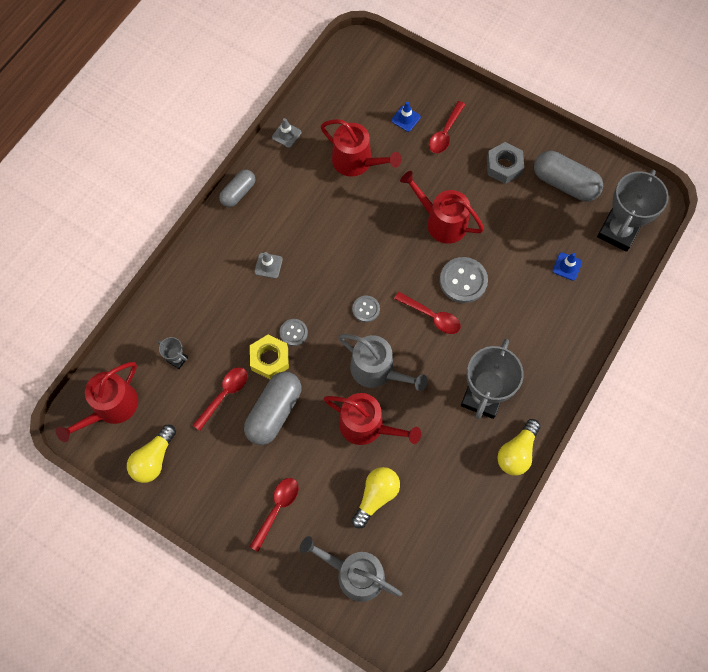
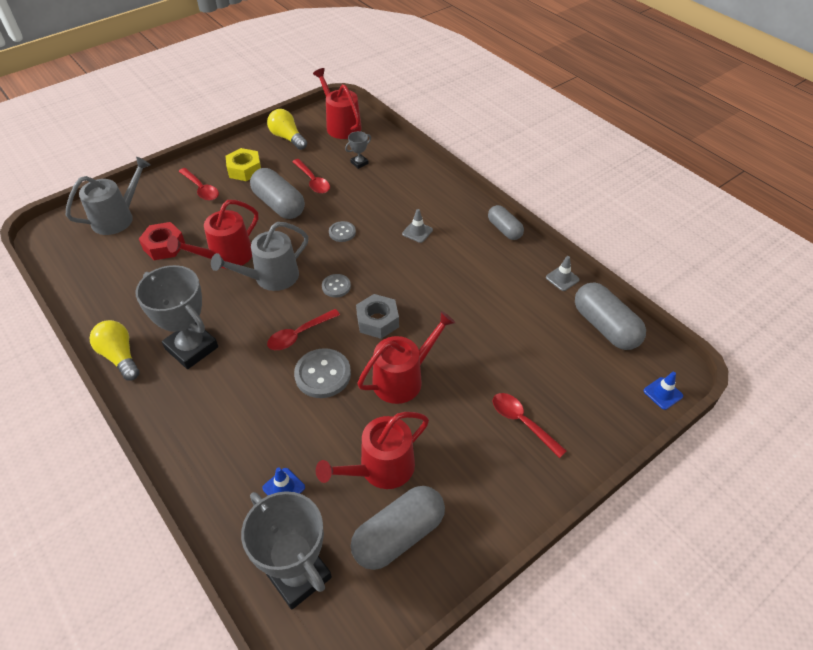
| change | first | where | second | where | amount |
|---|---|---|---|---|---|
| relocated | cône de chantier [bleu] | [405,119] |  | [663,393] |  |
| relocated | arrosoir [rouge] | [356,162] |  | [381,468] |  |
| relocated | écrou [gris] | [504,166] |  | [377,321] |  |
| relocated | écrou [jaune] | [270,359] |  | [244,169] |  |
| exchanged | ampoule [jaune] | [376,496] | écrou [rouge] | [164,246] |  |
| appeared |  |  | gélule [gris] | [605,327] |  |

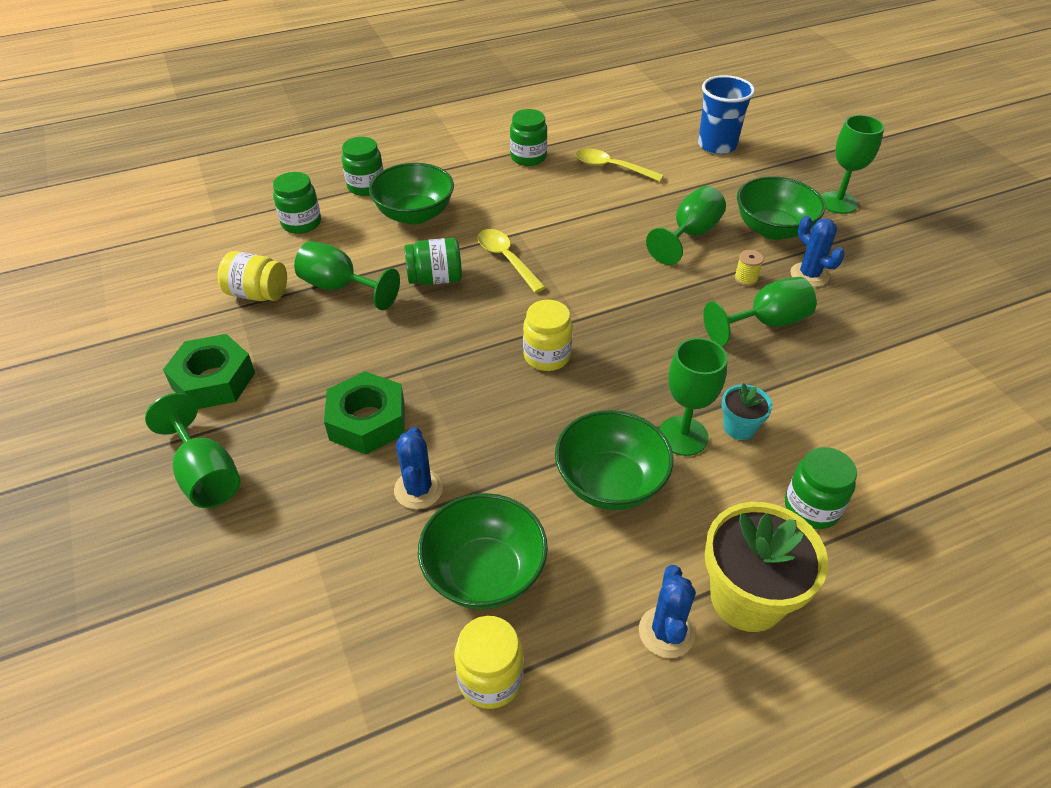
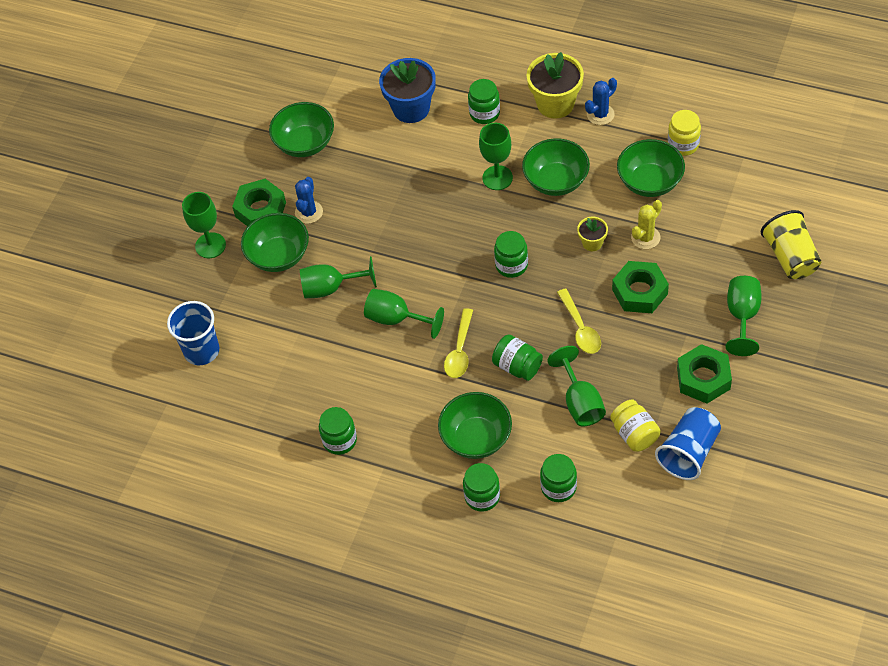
| change | first | where | second | where | amount |
|---|---|---|---|---|---|
| relocated | cuillère [jaune] | [611,168] |  | [580,328] |  |
| missing | bobine [jaune] | [746,278] |  |  |  |
| relocated | verre à pied [vert] | [766,323] |  | [396,319] |  |
| colour | bocal [jaune] | [547,356] | bocal [vert] | [511,265] |  |
| missing | pot de fleurs [turquoise] | [739,427] |  |  |  |
| colour | cactus [bleu] | [418,489] | cactus [jaune] | [645,237] |  |
| appeared |  |  | pot de fleurs [bleu] | [411,108] |  |
| appeared |  |  | bol [vert] | [305,143] |  |
| appeared |  |  | écrou [vert] | [260,209] |  |
| appeared |  |  | gobelet [jaune] | [790,257] |  |
| appeared |  |  | pot de fleurs [jaune] | [592,243] |  |
| appeared |  |  | gobelet [bleu] | [688,452] |  |

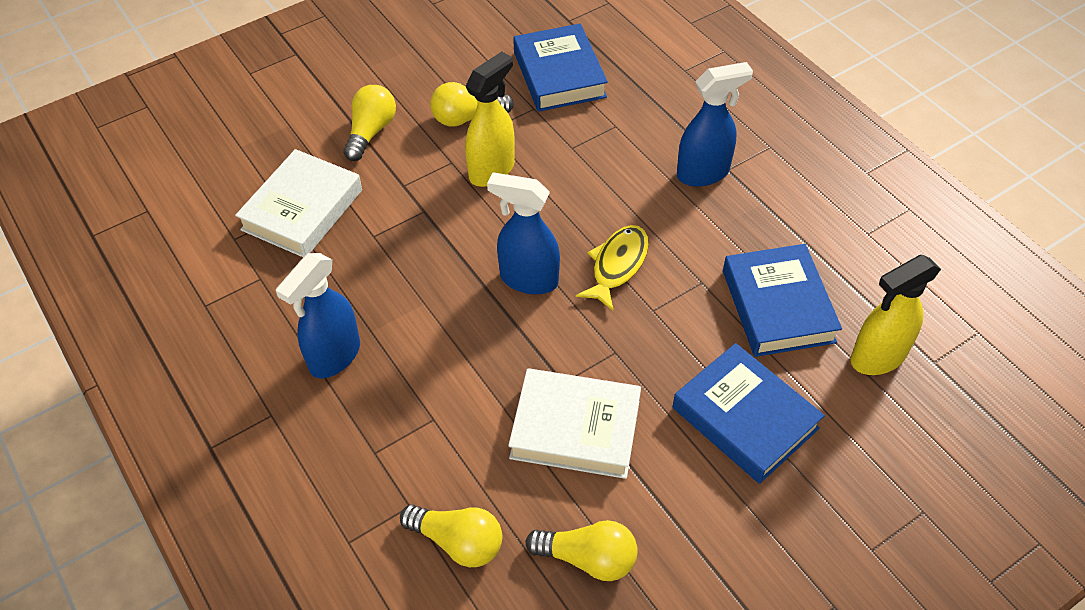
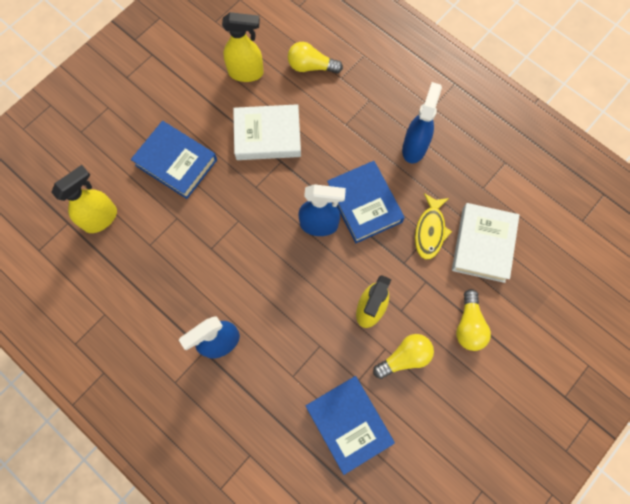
| change | first | where | second | where | amount |
|---|---|---|---|---|---|
| relocated | poisson [jaune] | [617,265] |  | [430,231] |  |
| relocated | livre [bleu] | [778,306] |  | [364,204] |  |
| exchanged | ampoule [jaune] | [588,558] | vaporisateur [jaune] | [246,73] |  |

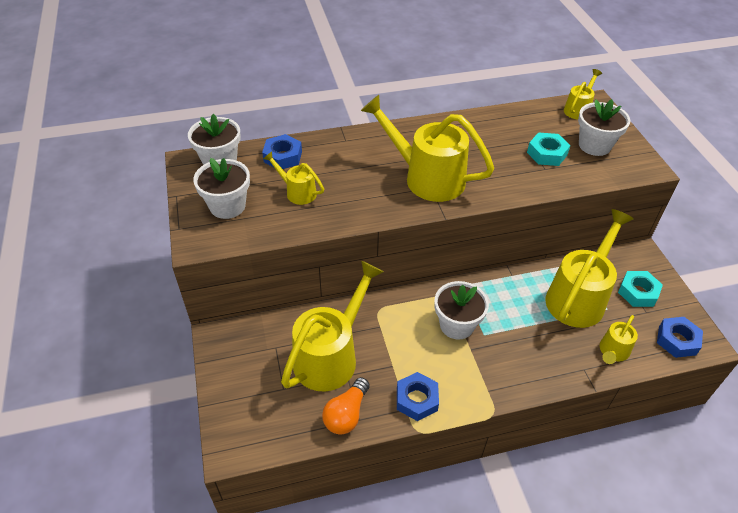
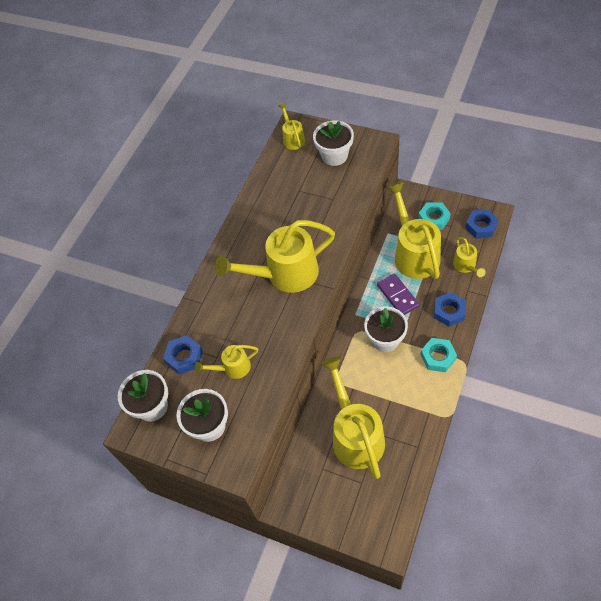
| change | first | where | second | where | amount |
|---|---|---|---|---|---|
| relocated | écrou [turquoise] | [547,153] |  | [438,357] |  |
| relocated | écrou [bleu] | [417,399] |  | [449,311] |  |
| missing | ampoule [orange] | [346,414] |  |  |  |
| appeared |  |  | domino [violet] | [397,296] |  |

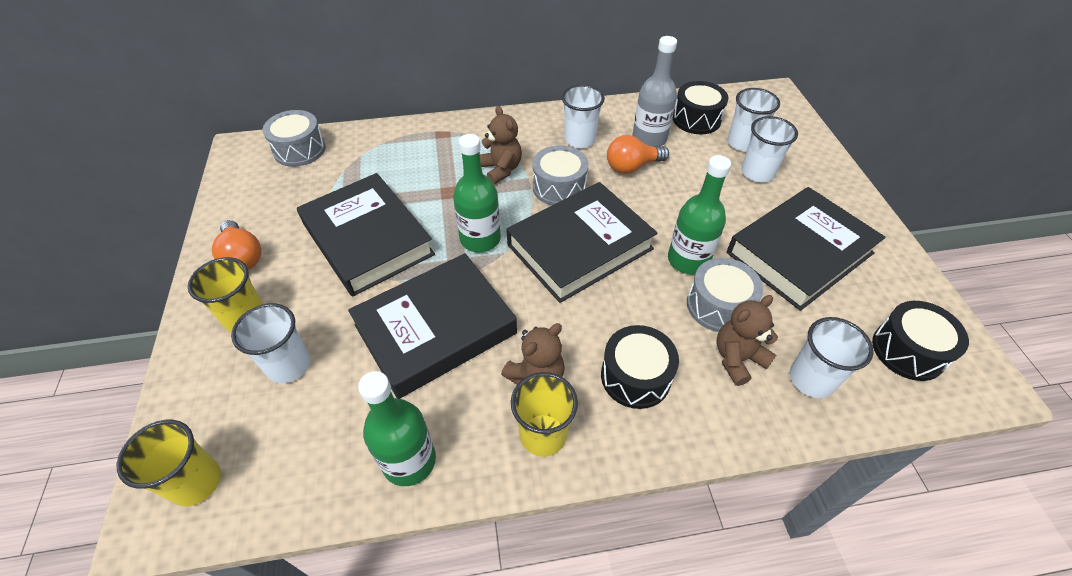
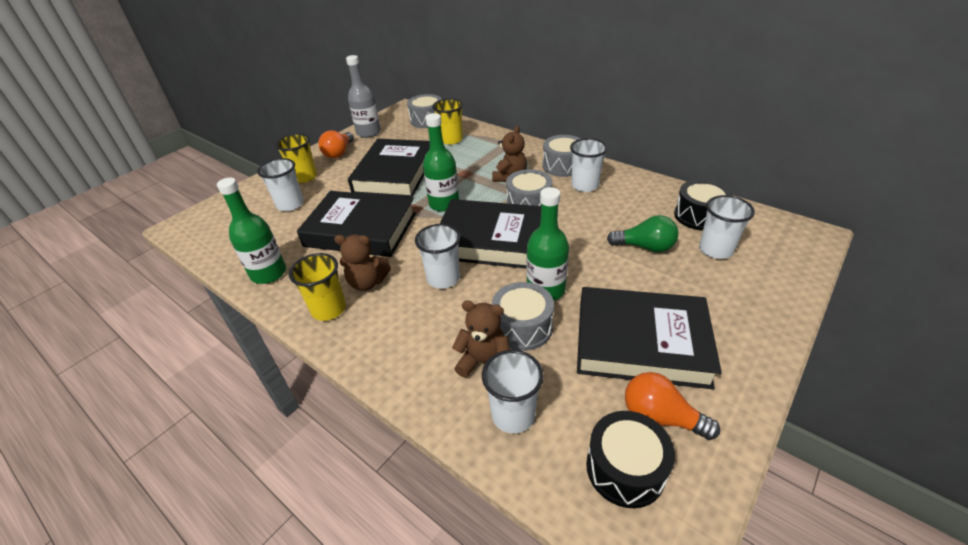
| change | first | where | second | where | amount |
|---|---|---|---|---|---|
| relocated | bouteille [gris] | [649,139] |  | [368,132] |  |
| relocated | gobelet [blanc] | [757,173] |  | [443,278] |  |
| relocated | ampoule [orange] | [632,167] |  | [660,417] |  |
| missing | tambour [noir] | [635,376] |  |  |  |
| relocated | gobelet [jaune] | [196,482] |  | [451,140] |  |
| appeared |  |  | tambour [gris] | [562,166] |  |
| appeared |  |  | ampoule [vert] | [645,247] |  |

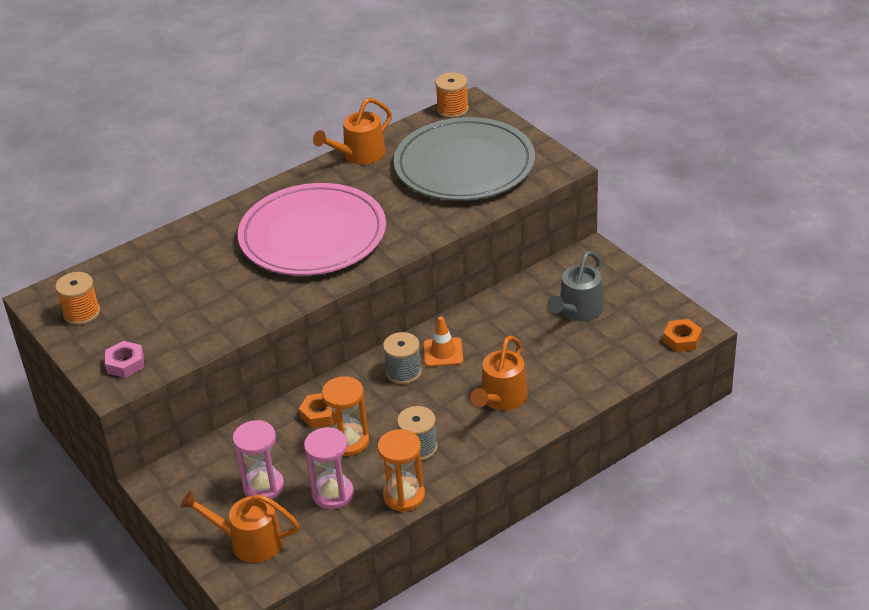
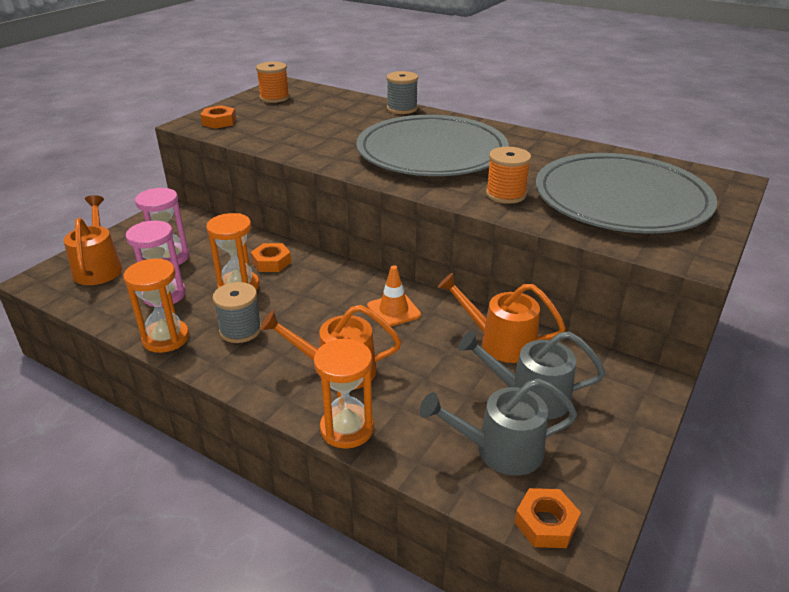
| change | first | where | second | where | amount |
|---|---|---|---|---|---|
| relocated | bobine [orange] | [452,109] |  | [506,194] |  |
| relocated | arrosoir [orange] | [359,155] |  | [500,342] |  |
| colour | assiette [rose] | [313,235] | assiette [gris] | [431,152] |  |
| relocated | bobine [gris] | [403,372] |  | [402,109] |  |
| colour | écrou [rose] | [125,364] | écrou [orange] | [219,122] |  |
| appeared |  |  | sablier [orange] | [347,428] |  |
| appeared |  |  | arrosoir [gris] | [499,450] |  |

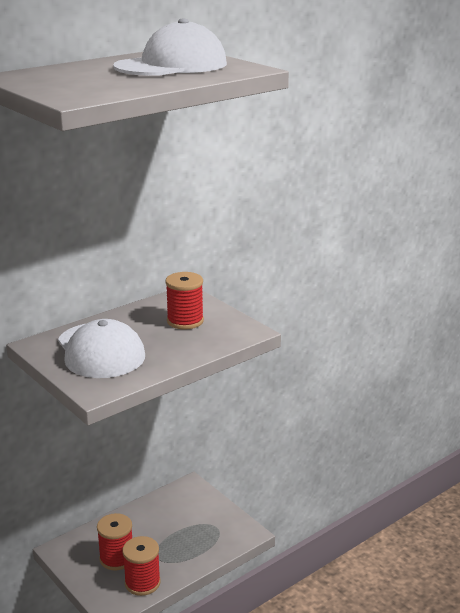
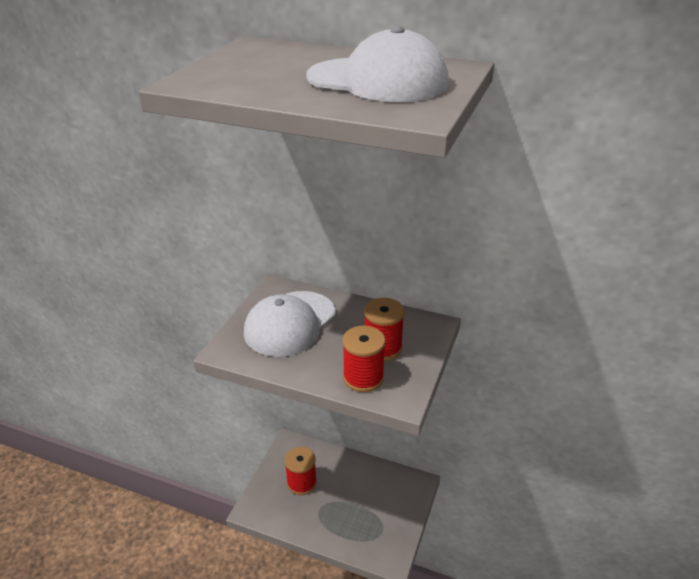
| change | first | where | second | where | amount |
|---|---|---|---|---|---|
| relocated | bobine [rouge] | [142,583] |  | [363,378] |  |

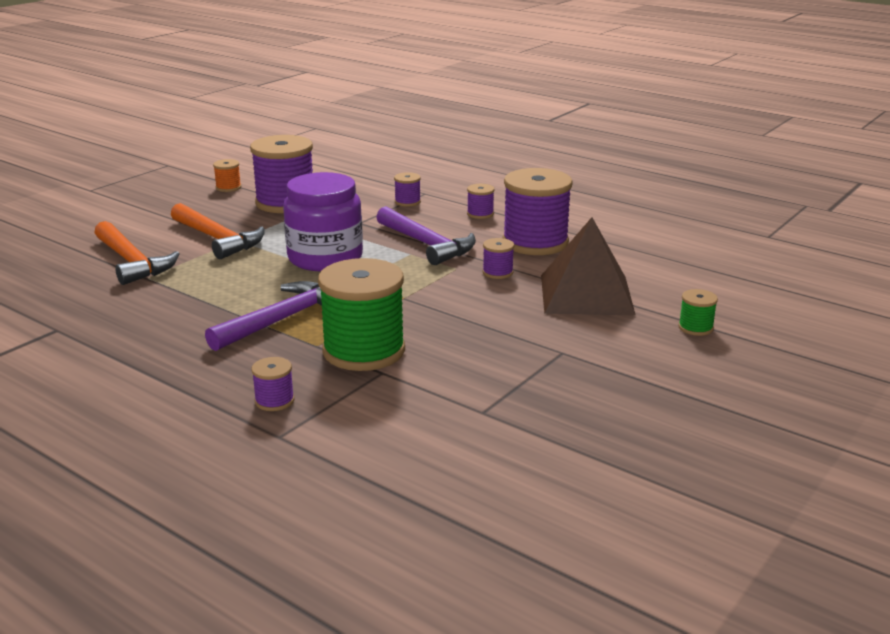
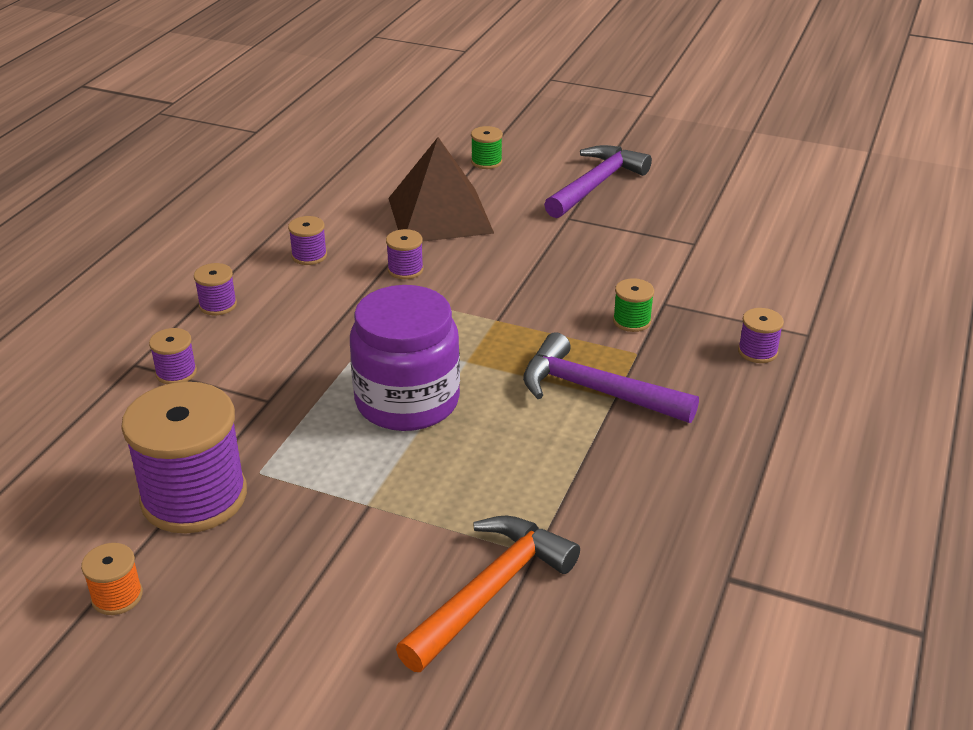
| change | first | where | second | where | amount |
|---|---|---|---|---|---|
| size | bobine [violet] | [535,242] |  | [309,256] | x0.44 |
| missing | marteau [orange] | [218,239] |  |  |  |
| relocated | marteau [violet] | [427,244] |  | [596,184] |  |
| size | bobine [vert] | [364,351] |  | [631,321] | x0.44 |

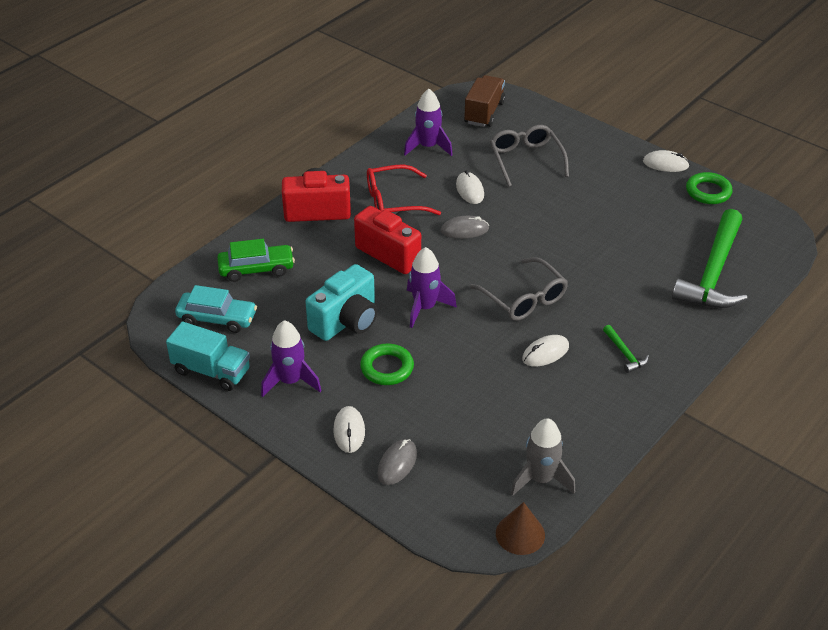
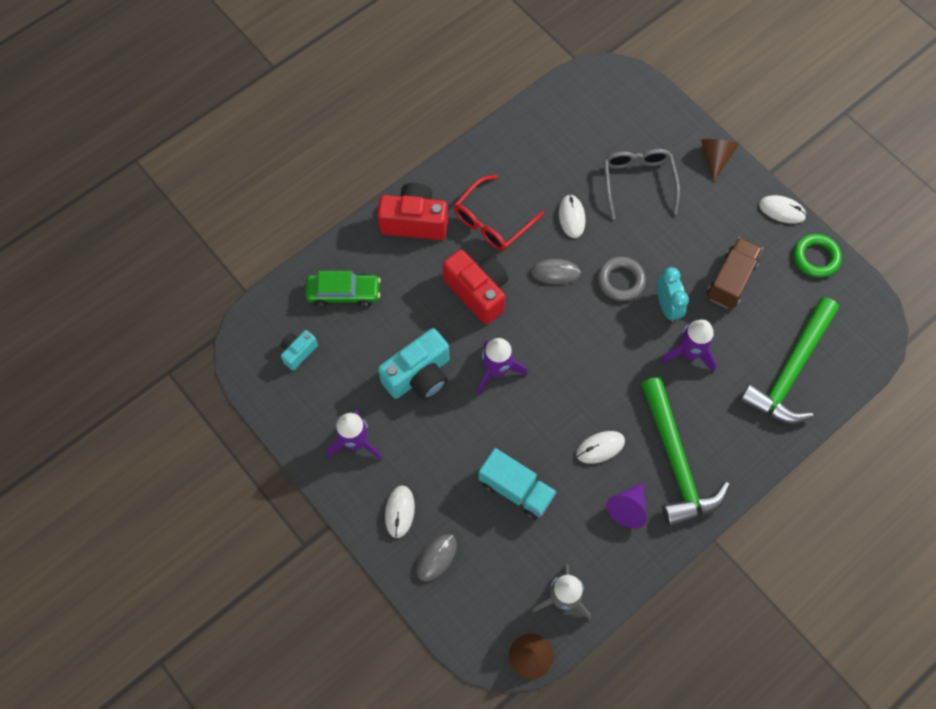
| change | first | where | second | where | amount |
|---|---|---|---|---|---|
| relocated | camion [marron] | [484,113] |  | [731,280] |  |
| relocated | fusée [violet] | [428,147] |  | [688,353] |  |
| spun | lunettes [rouge] | [393,201] |  | [492,221] | 45 degrees counterclockwise |
| missing | lunettes [gris] | [524,298] |  |  |  |
| exchanged | voiture [turquoise] | [217,318] | appareil photo [turquoise] | [298,352] |  |
| relocated | camion [turquoise] | [211,371] |  | [516,489] |  |
| size | marteau [vert] | [625,353] |  | [676,461] | x2.46 |
| missing | anneau [vert] | [387,368] |  |  |  |
| appeared |  |  | cône [marron] | [715,158] |  |
| appeared |  |  | anneau [gris] | [621,281] |  |
| appeared |  |  | réveil [turquoise] | [667,306] |  |
| appeared |  |  | cône [violet] | [628,508] |  |

